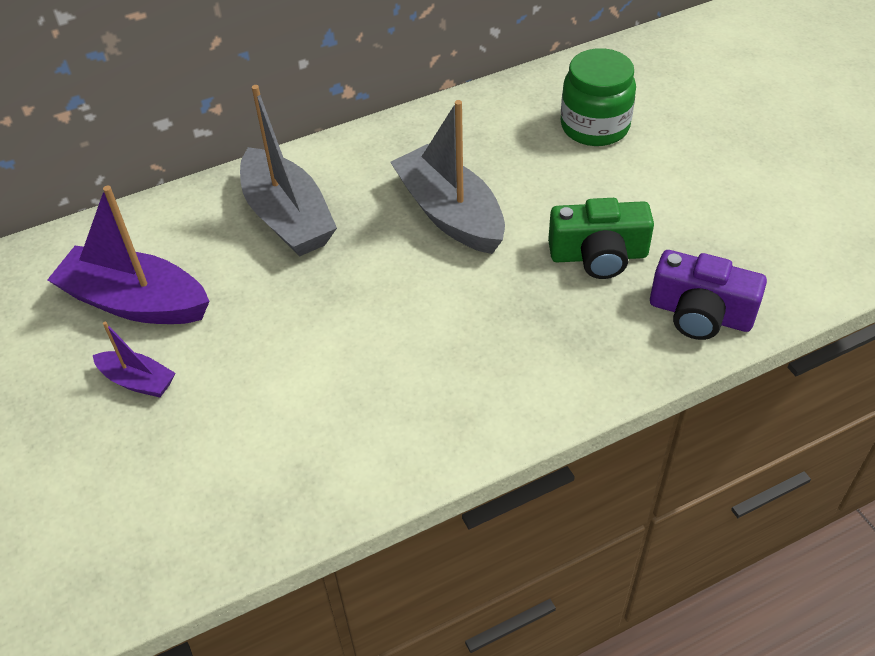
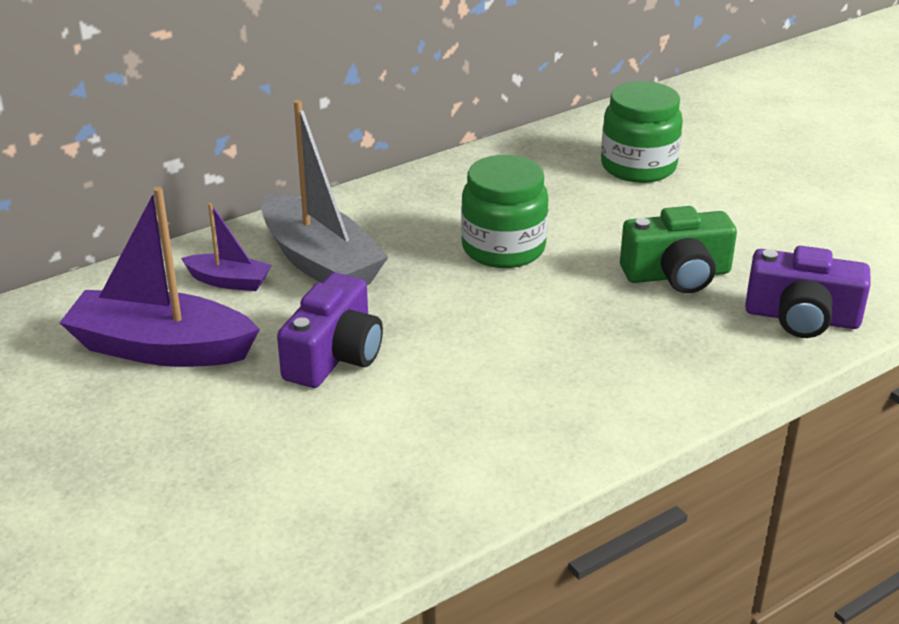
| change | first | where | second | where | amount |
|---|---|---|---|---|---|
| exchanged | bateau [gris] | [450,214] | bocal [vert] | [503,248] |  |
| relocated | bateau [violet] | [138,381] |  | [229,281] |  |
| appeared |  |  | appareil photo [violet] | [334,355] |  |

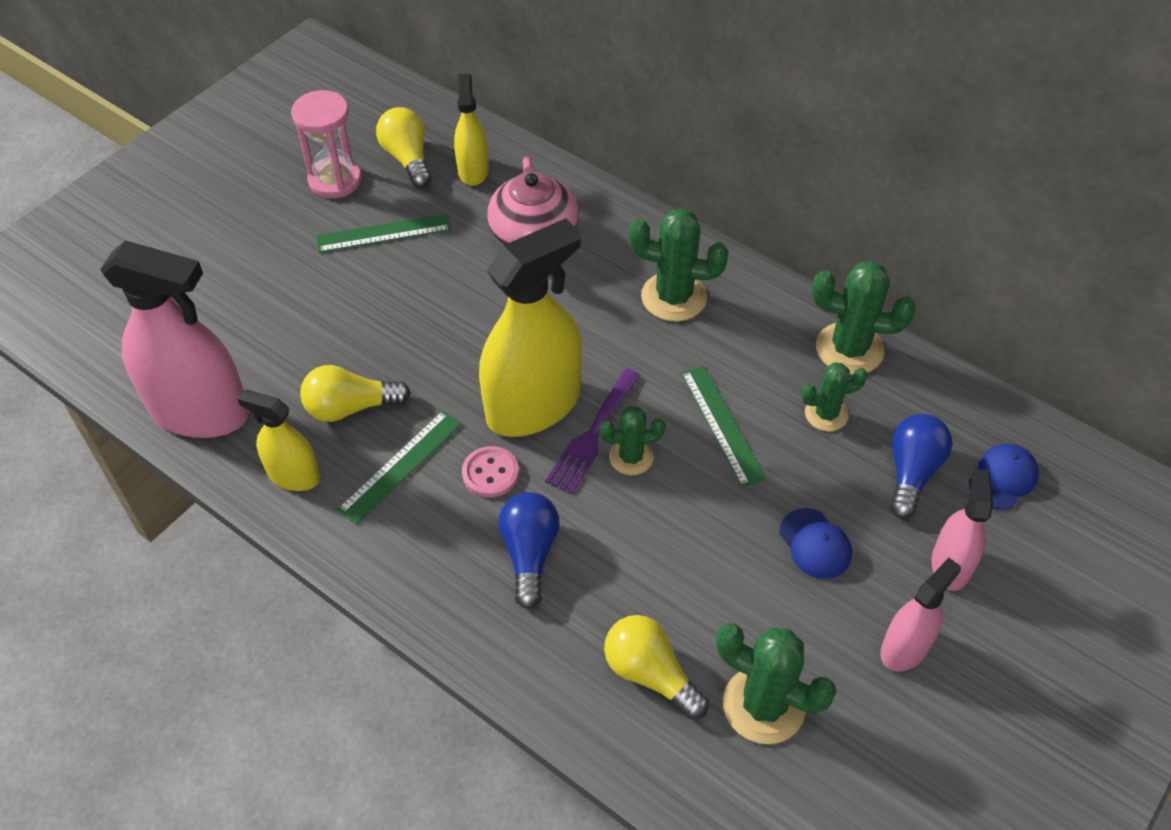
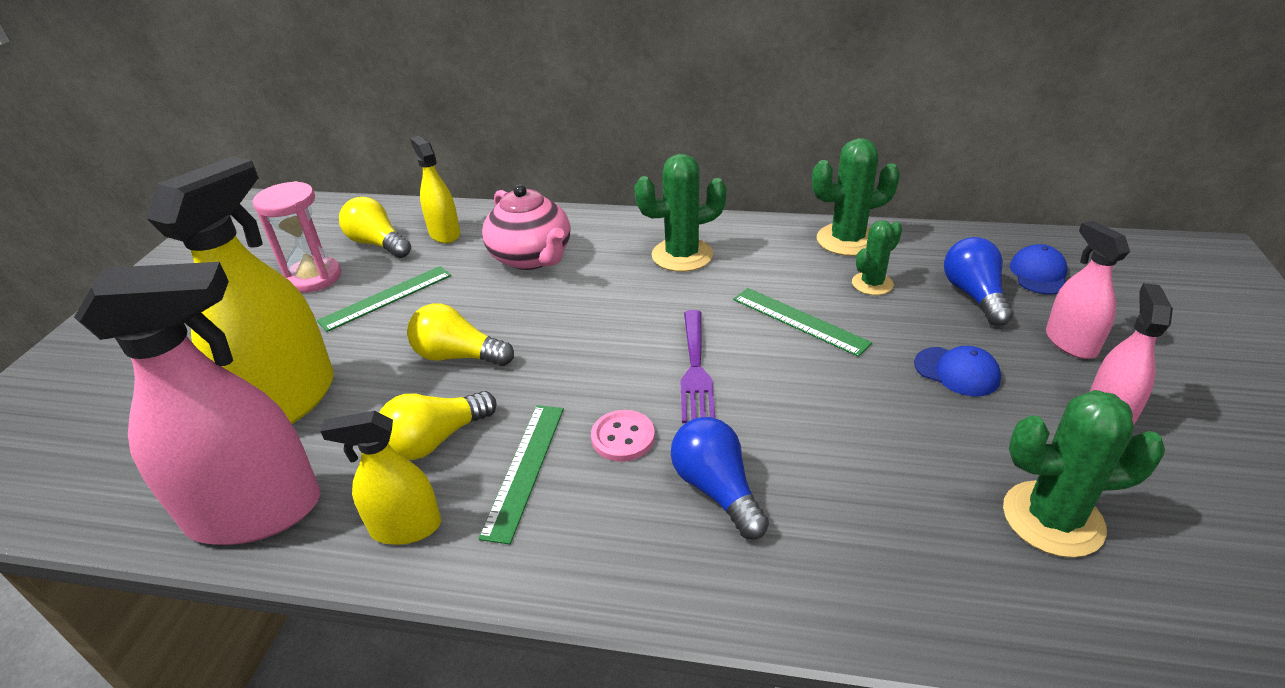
| change | first | where | second | where | amount |
|---|---|---|---|---|---|
| relocated | vaporisateur [jaune] | [533,406] |  | [287,401] |  |
| missing | cactus [vert] | [631,457] |  |  |  |
| relocated | ampoule [jaune] | [650,674] |  | [458,356] |  |

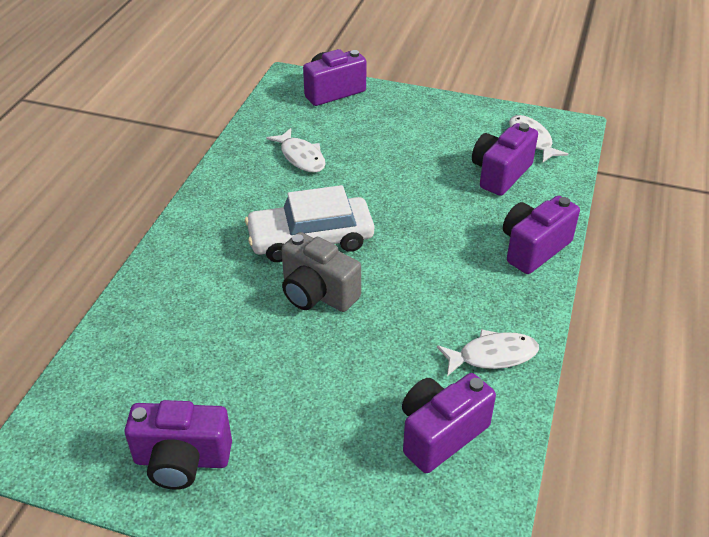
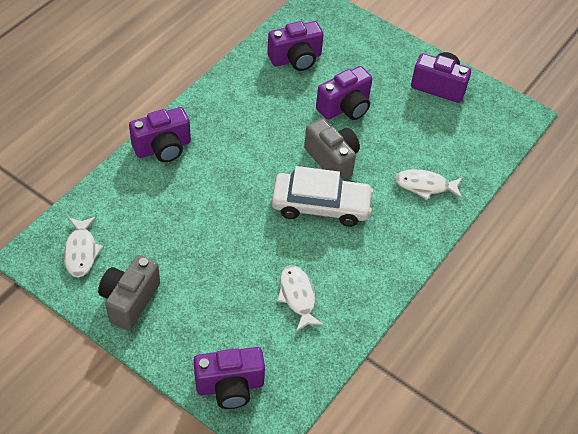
| change | first | where | second | where | amount |
|---|---|---|---|---|---|
| relocated | appareil photo [violet] | [500,174] |  | [345,107] |  |
| relocated | poisson [blanc] | [492,356] |  | [425,186] |  |
| appeared |  |  | appareil photo [gris] | [129,300] |  |

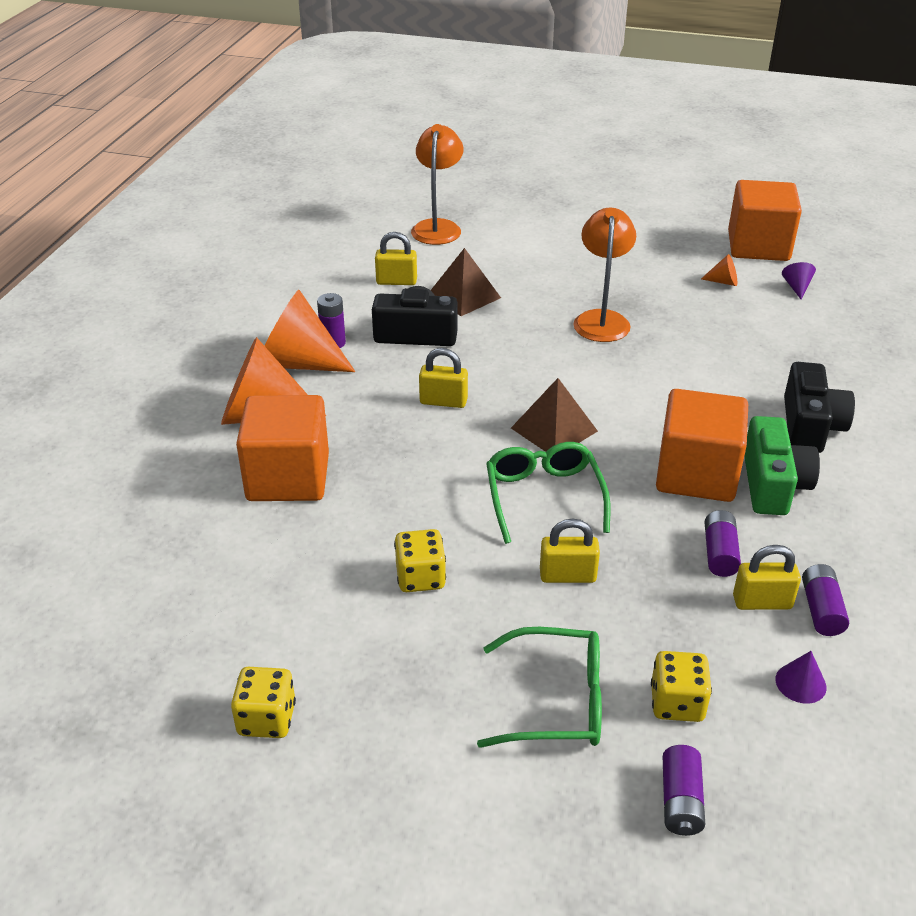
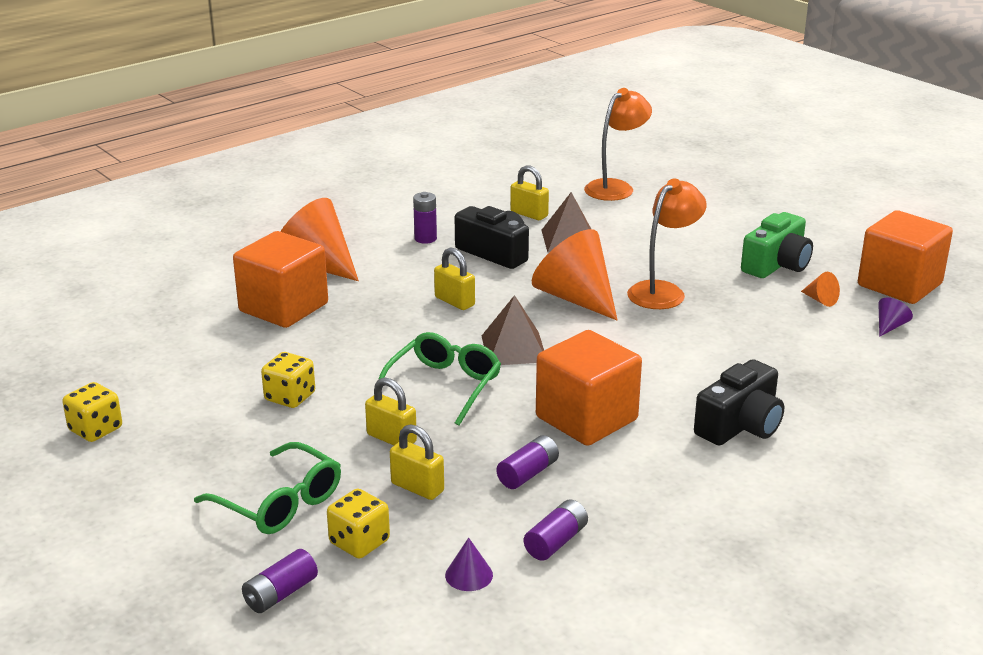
| change | first | where | second | where | amount |
|---|---|---|---|---|---|
| relocated | cône [orange] | [297,363] |  | [575,298] |  |
| relocated | appareil photo [vert] | [773,484] |  | [777,265] |  |
| relocated | cadenas [jaune] | [762,602] |  | [417,487] |  |

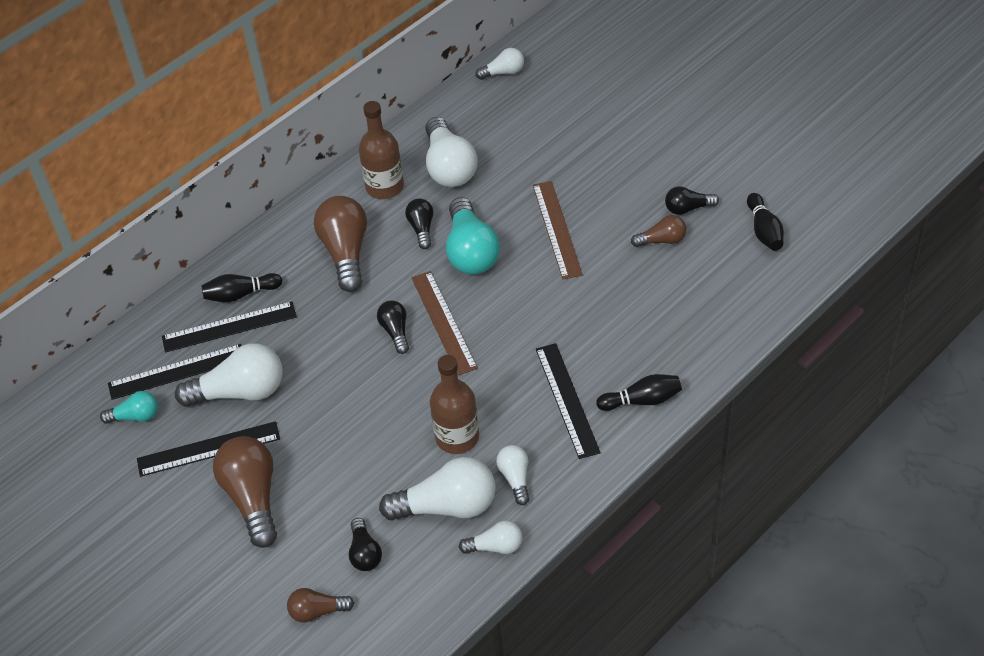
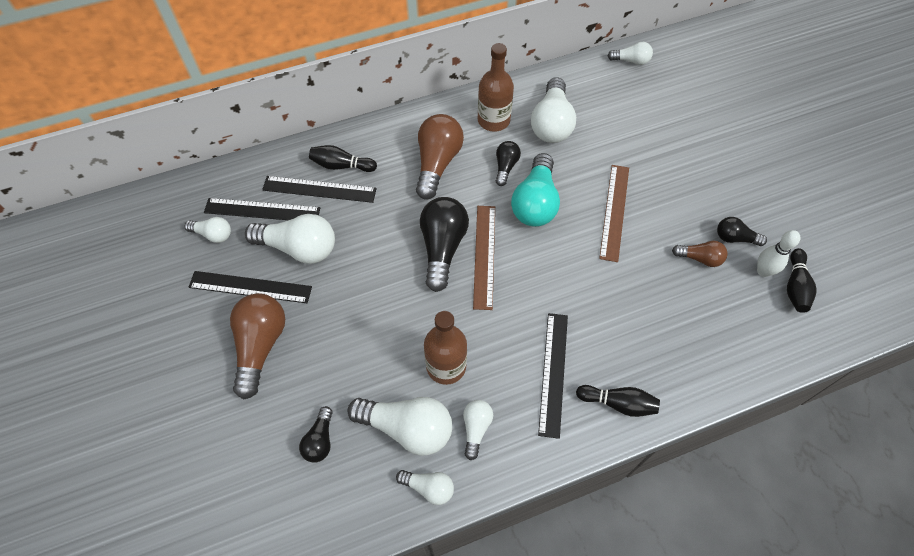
| change | first | where | second | where | amount |
|---|---|---|---|---|---|
| size | ampoule [noir] | [395,331] |  | [442,247] | x1.86 |
| colour | ampoule [turquoise] | [135,416] | ampoule [blanc] | [213,234] |  |
| missing | ampoule [marron] | [317,611] |  |  |  |
| appeared |  |  | quille [blanc] | [763,271] |  |

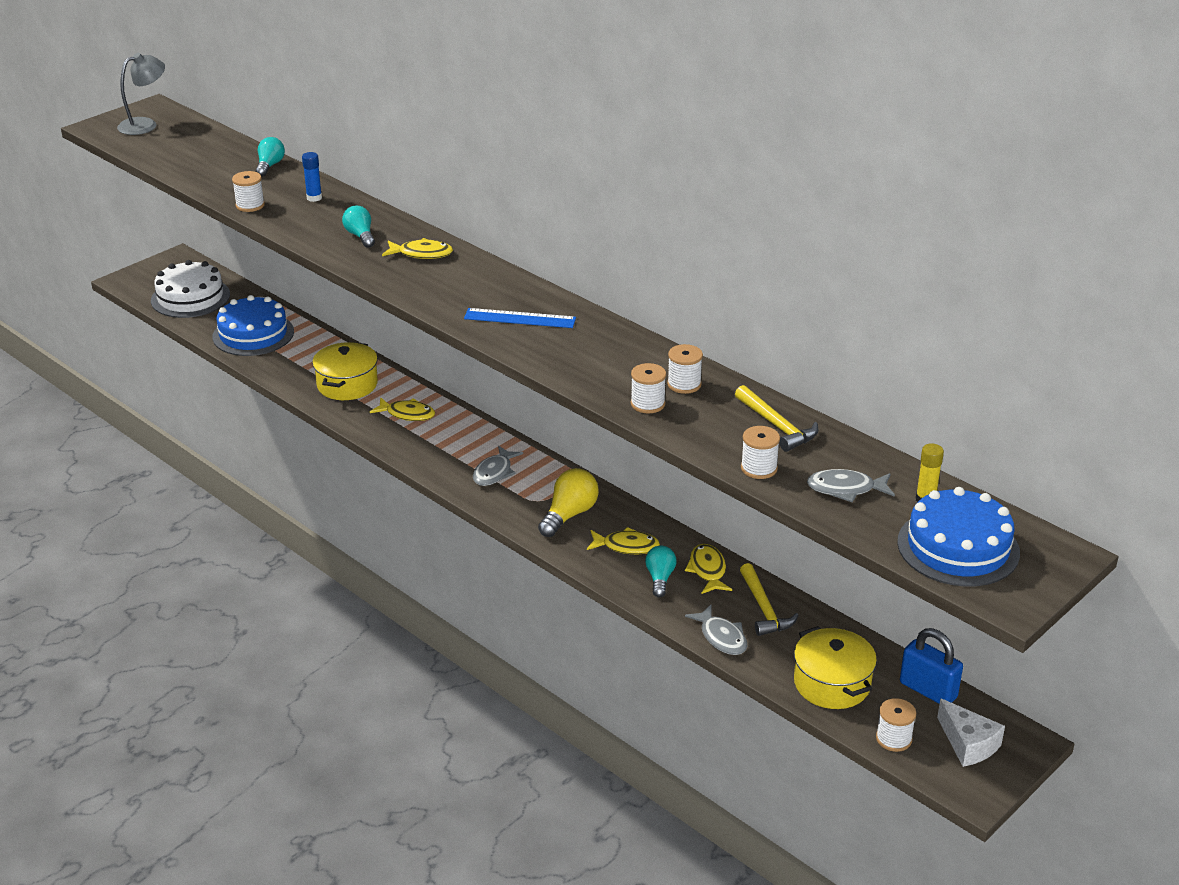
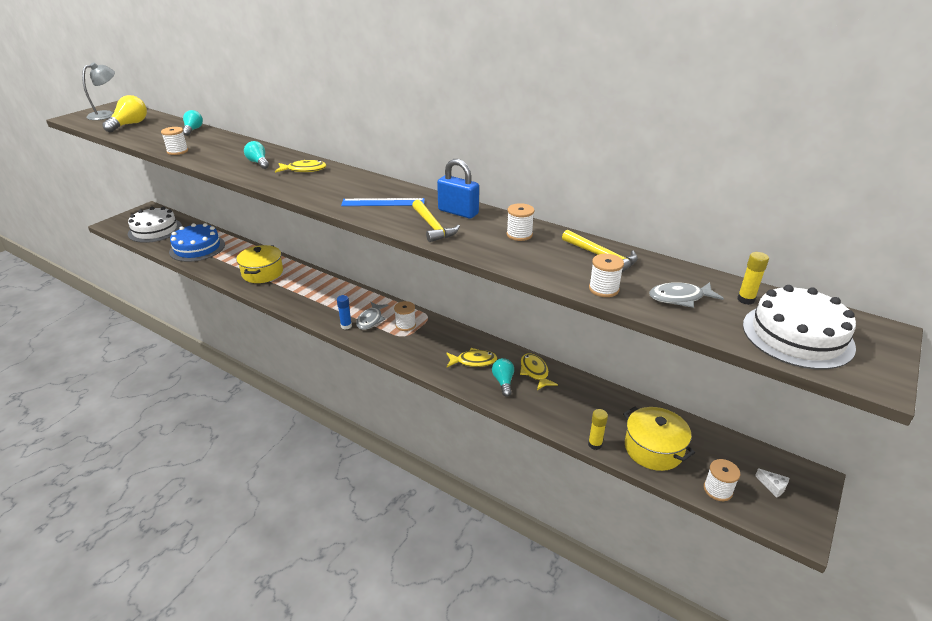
| change | first | where | second | where | amount |
|---|---|---|---|---|---|
| relocated | bâton de colle [bleu] | [314,198] |  | [346,326] |  |
| relocated | bobine [blanc] | [647,404] |  | [405,325] |  |
| missing | poisson [jaune] | [407,414] |  |  |  |
| relocated | ampoule [jaune] | [569,515] |  | [129,124] |  |
| colour | gâteau [bleu] | [958,547] | gâteau [blanc] | [797,335] |  |
| relocated | marteau [jaune] | [764,608] |  | [433,226] |  |
| missing | poisson [gris] | [721,637] |  |  |  |
| relocated | cadenas [bleu] | [928,690] |  | [458,212] |  |
| size | fromage [blanc] | [968,744] |  | [773,486] | x0.54 |
| appeared |  |  | bâton de colle [jaune] | [595,444] |  |

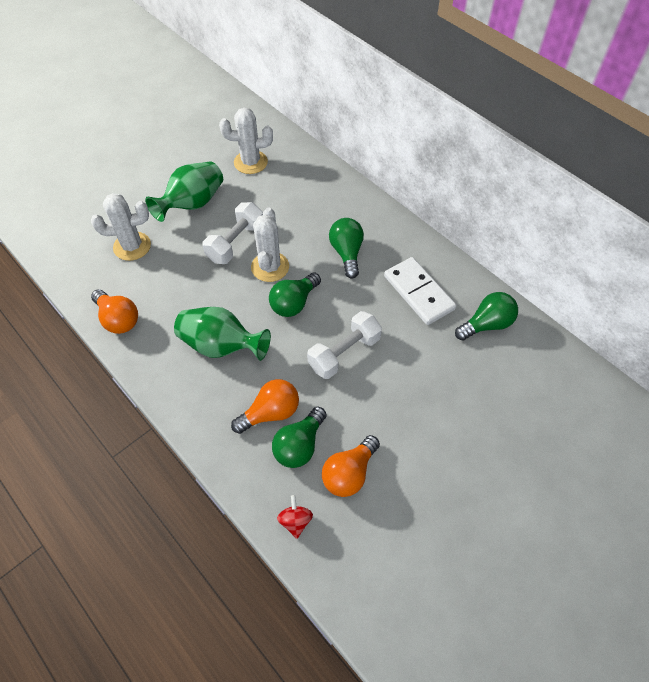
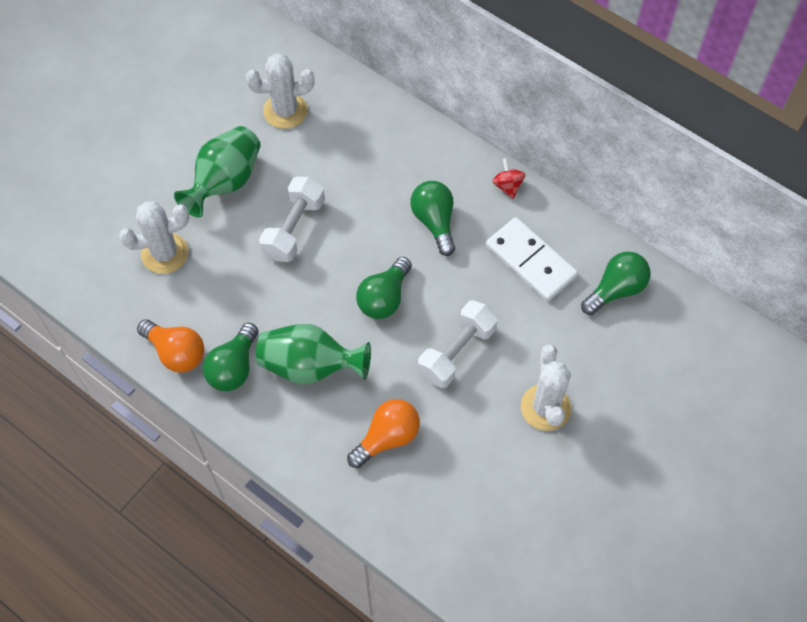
| change | first | where | second | where | amount |
|---|---|---|---|---|---|
| relocated | cactus [blanc] | [270,267] |  | [545,407] |  |
| relocated | ampoule [vert] | [299,445] |  | [234,367] |  |
| missing | ampoule [orange] | [349,473] |  |  |  |
| relocated | toupie [rouge] | [295,521] |  | [507,186] |  |

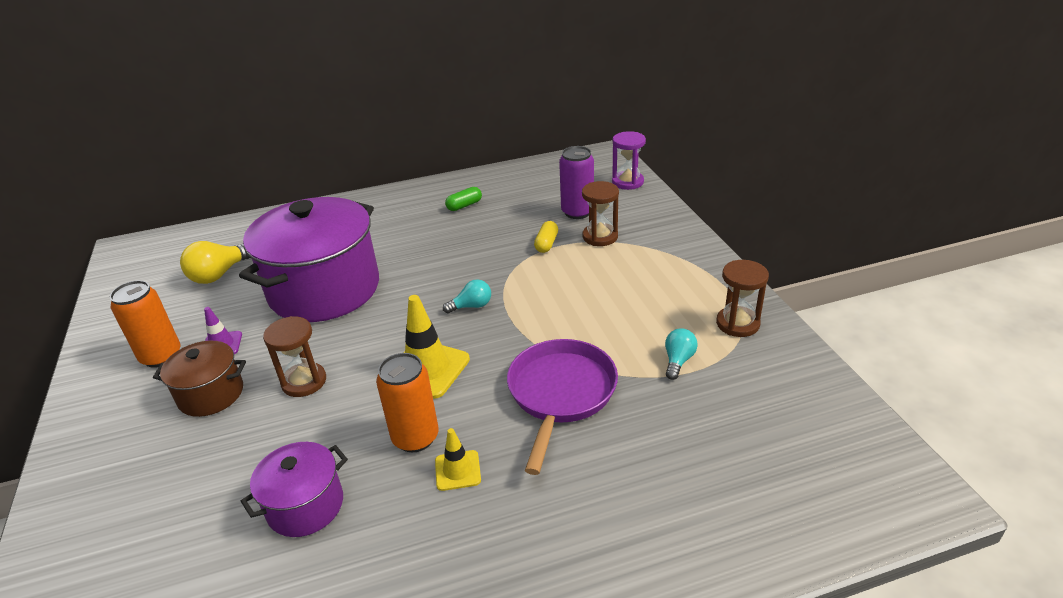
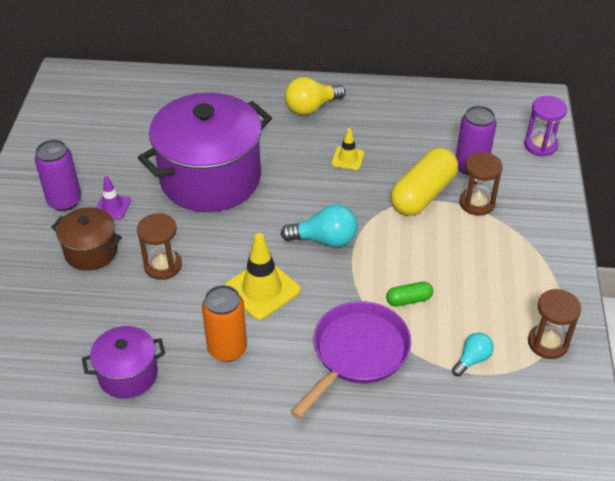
| change | first | where | second | where | amount |
|---|---|---|---|---|---|
| relocated | gélule [vert] | [464,205] |  | [409,300] |  |
| size | gélule [jaune] | [546,244] |  | [423,194] | x2.11 |
| relocated | ampoule [jaune] | [219,274] |  | [311,107] |  |
| size | ampoule [turquoise] | [471,306] |  | [325,240] | x1.63 |
| colour | canette [orange] | [161,356] | canette [violet] | [64,201] |  |
| relocated | cône de chantier [jaune] | [457,470] |  | [348,158] |  |

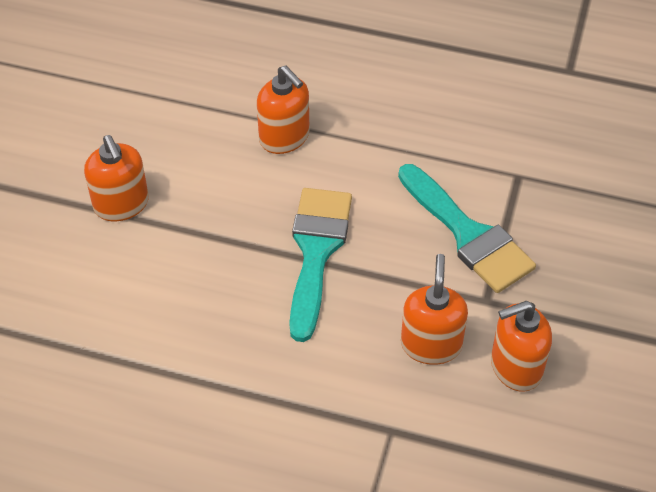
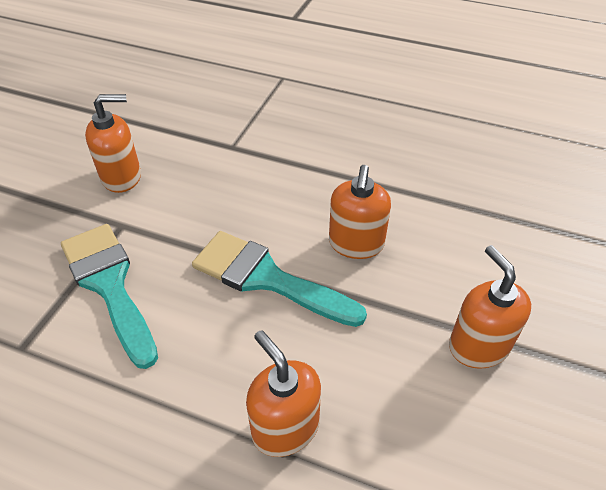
| change | first | where | second | where | amount |
|---|---|---|---|---|---|
| spun | pinceau [turquoise] | [316,252] |  | [267,278] | 105 degrees clockwise |
| relocated | distributeur de savon [orange] | [431,344] |  | [356,244] |  |

